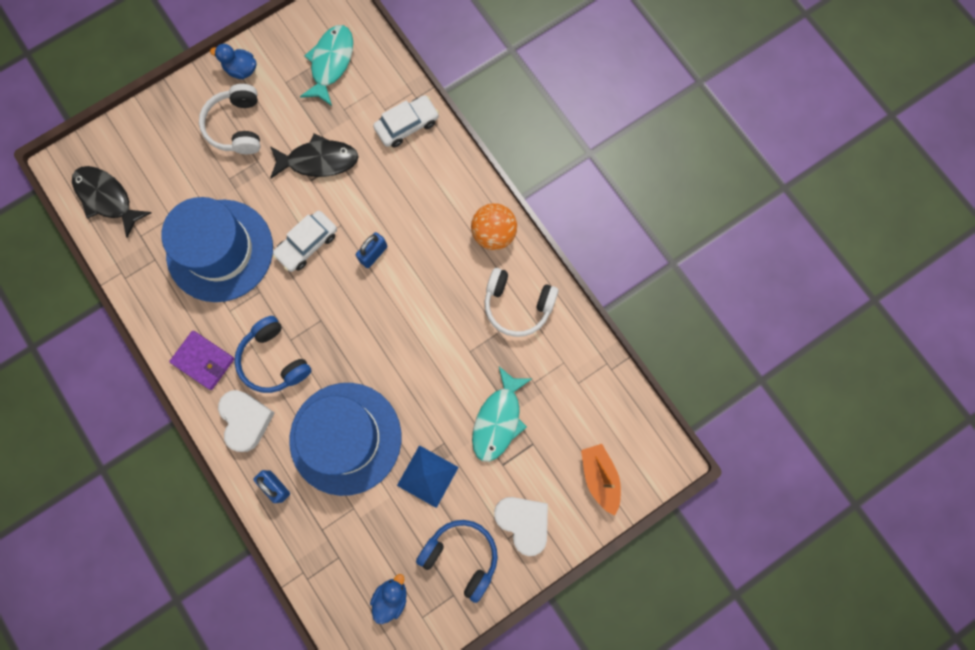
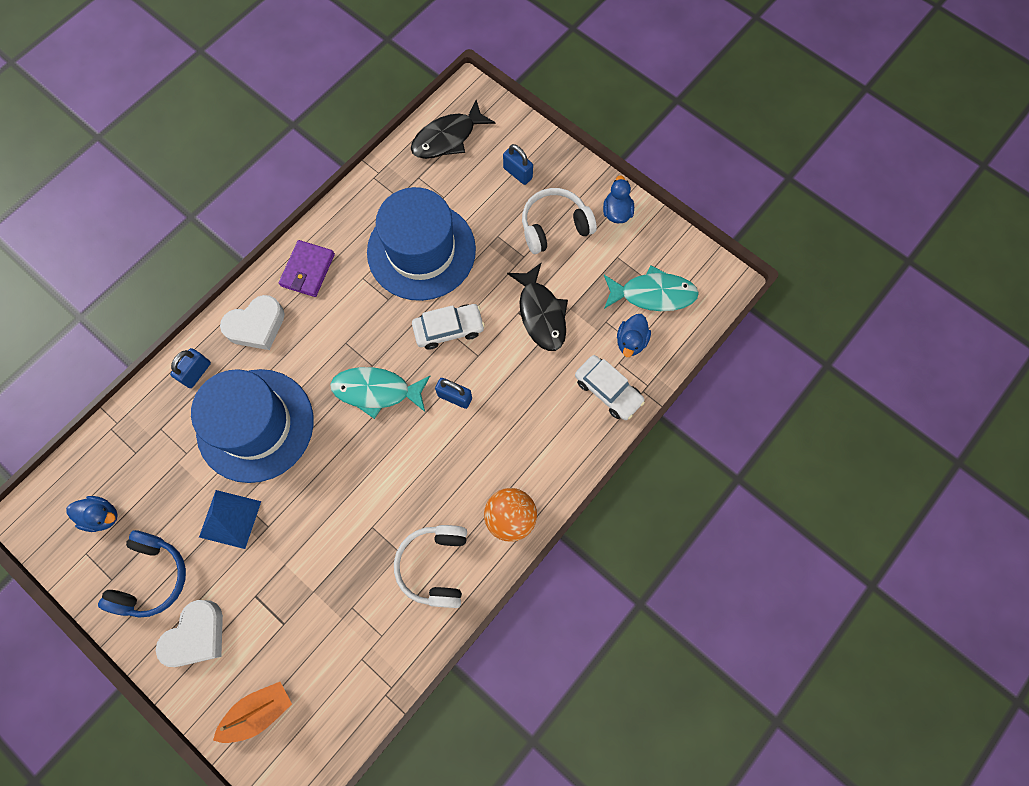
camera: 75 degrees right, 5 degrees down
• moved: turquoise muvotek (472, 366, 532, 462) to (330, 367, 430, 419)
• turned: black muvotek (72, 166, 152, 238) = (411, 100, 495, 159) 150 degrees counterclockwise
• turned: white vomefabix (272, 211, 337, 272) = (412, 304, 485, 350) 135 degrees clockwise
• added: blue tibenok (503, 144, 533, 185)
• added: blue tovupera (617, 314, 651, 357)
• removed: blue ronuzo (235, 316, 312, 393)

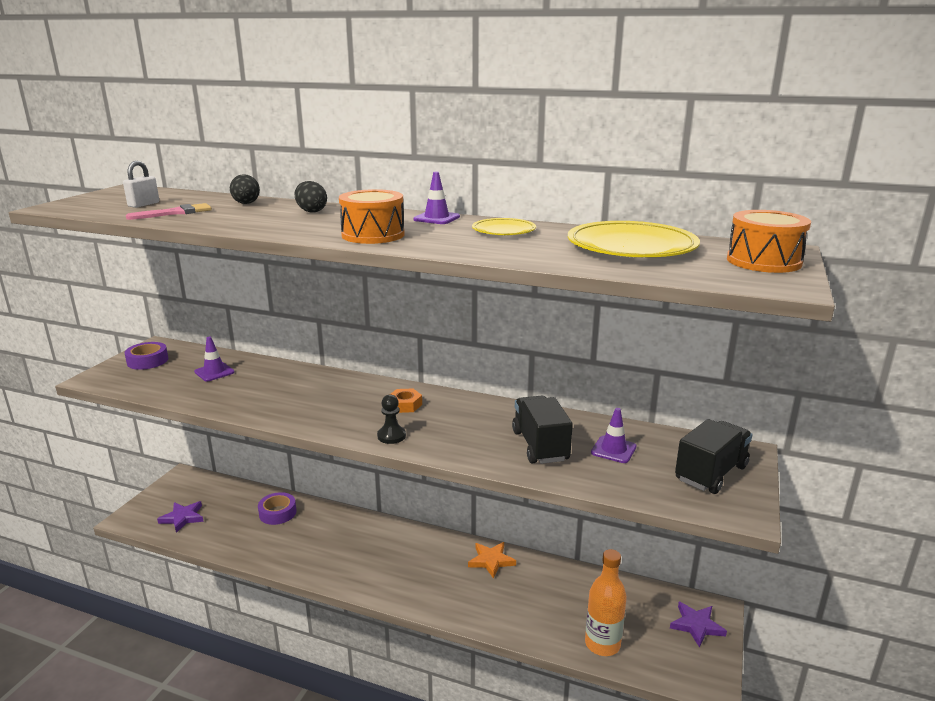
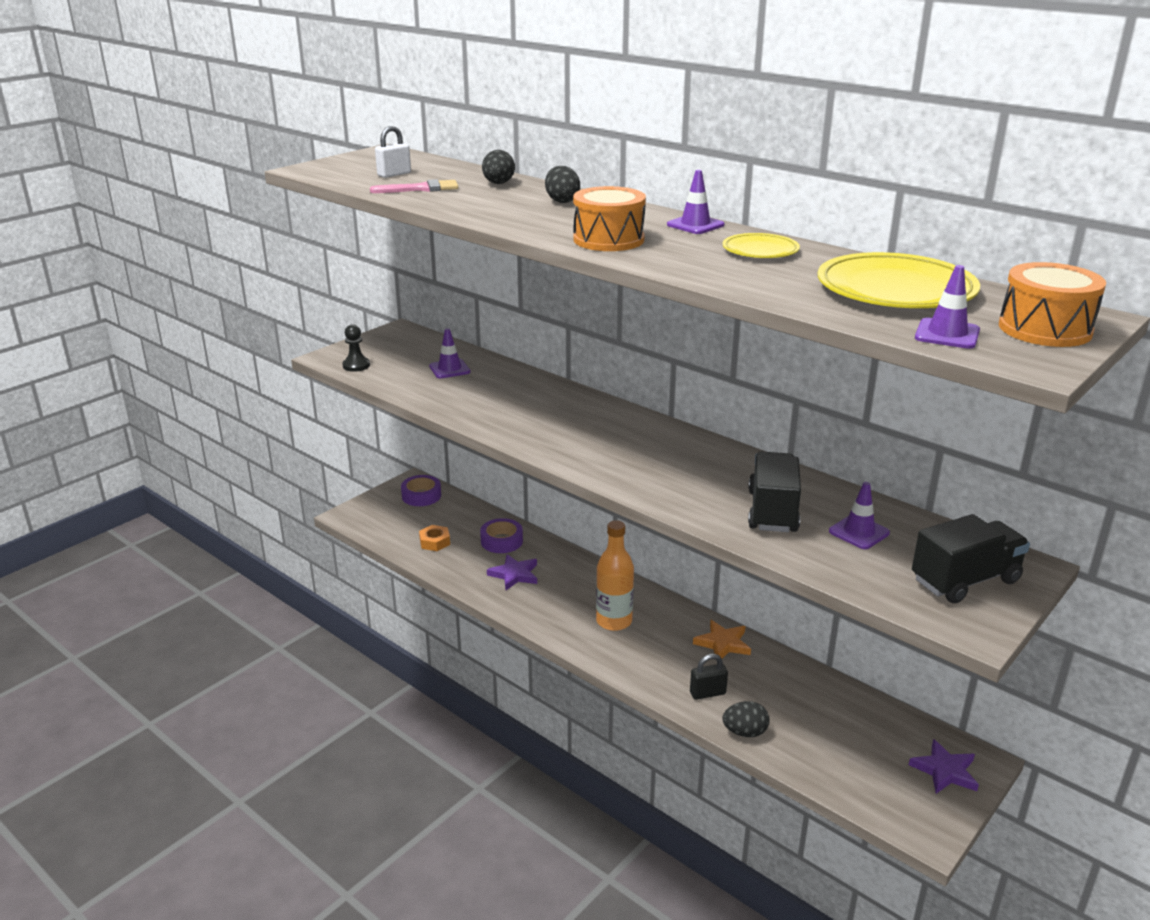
camera: 20 degrees right, 5 degrees up
• moved: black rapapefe (377, 394, 406, 444) to (342, 324, 370, 372)
• moved: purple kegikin (124, 342, 168, 370) to (401, 475, 441, 506)
• moved: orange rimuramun (391, 388, 422, 413) to (419, 525, 450, 551)
• moved: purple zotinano (157, 501, 204, 533) to (487, 554, 537, 590)
• moved: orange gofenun (585, 549, 627, 656) to (596, 520, 634, 631)
• added: black tibenok (690, 654, 728, 700)
• added: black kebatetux (722, 701, 770, 737)
• added: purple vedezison (915, 265, 980, 349)

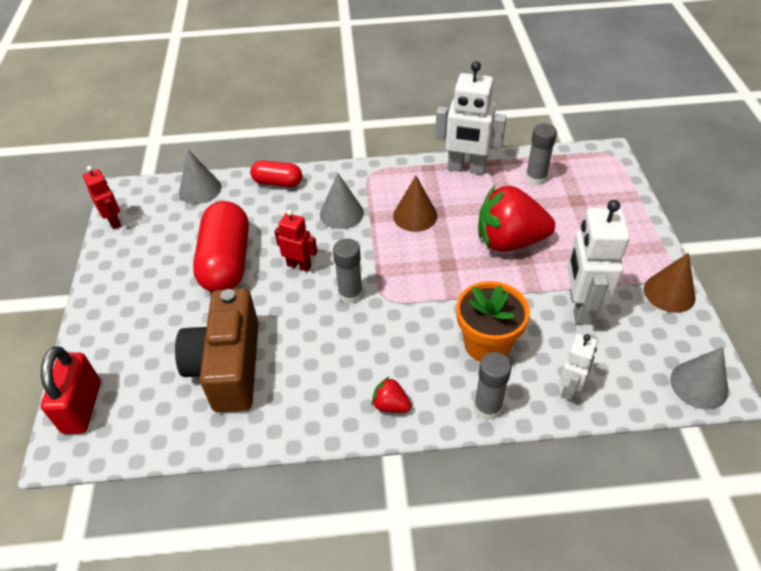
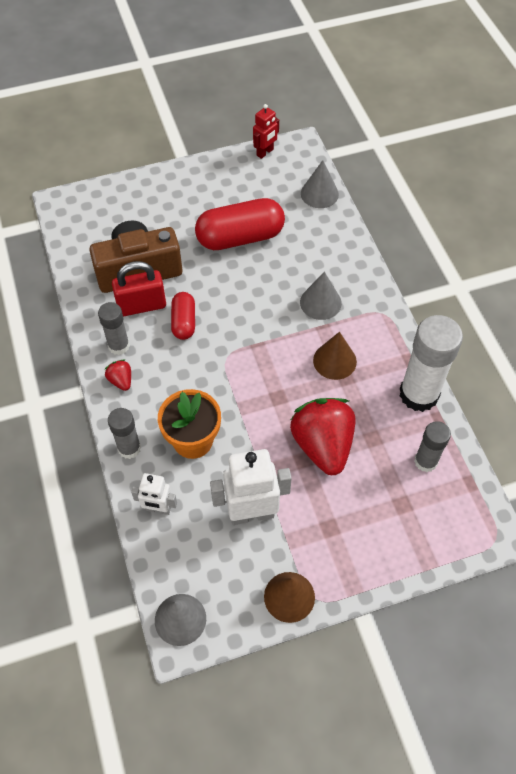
camera: 75 degrees right, 10 degrees up
• moved: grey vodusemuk (333, 238, 363, 304) to (98, 302, 130, 355)
• turned: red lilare (372, 377, 411, 413) = (104, 359, 131, 391) 45 degrees counterclockwise
• moved: red tibenok (41, 347, 101, 434) to (112, 261, 166, 316)
• moved: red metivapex (250, 160, 302, 187) to (171, 292, 195, 340)
• replaced: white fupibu (435, 61, 507, 175) to white vodusemuk (400, 315, 463, 412)
• removed: red fupibu (274, 210, 317, 272)

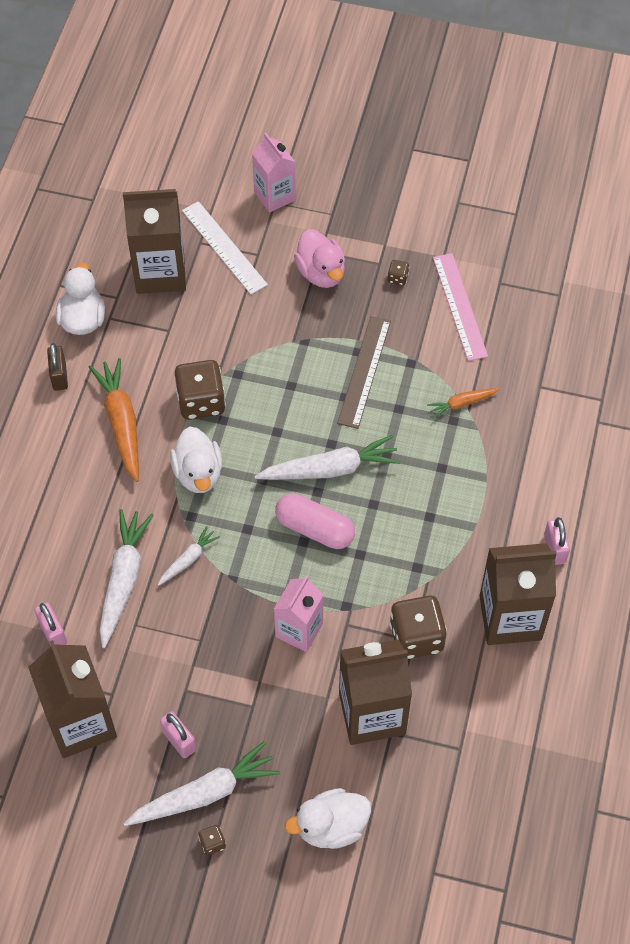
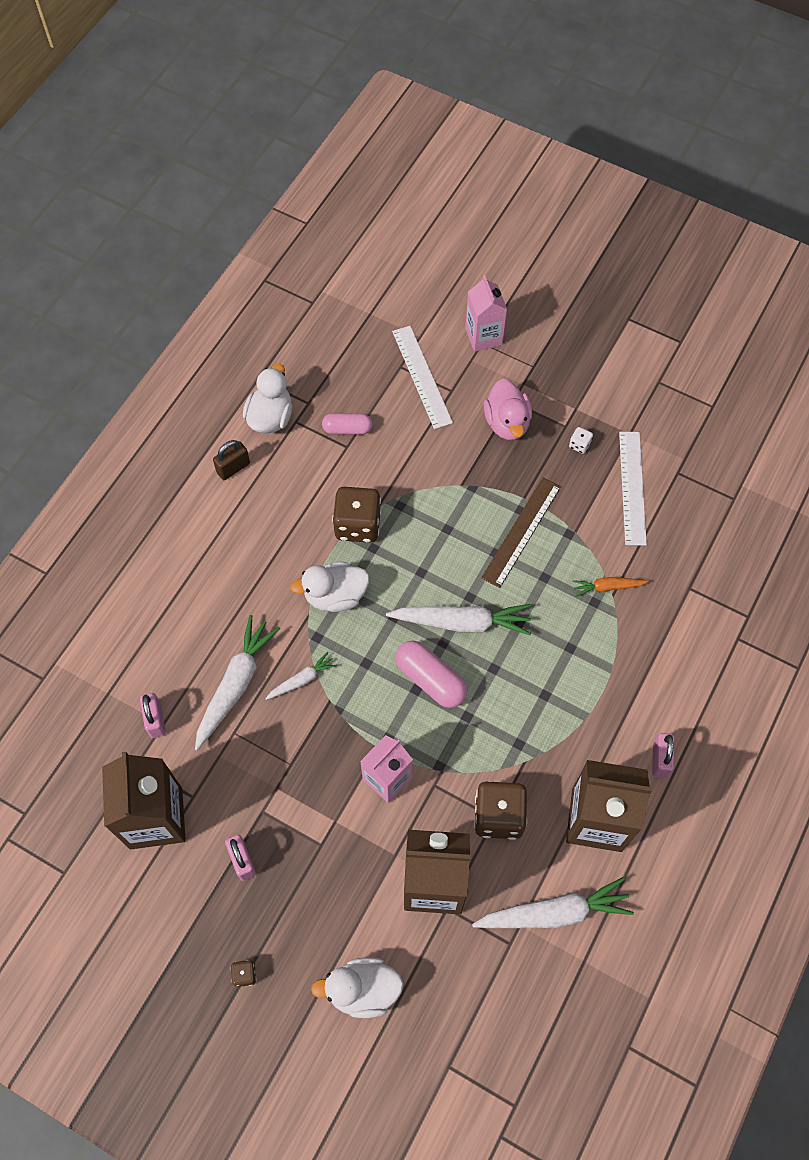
camera: 15 degrees right, 5 degrees up
• turned: brown tibenok (47, 343, 68, 391) = (213, 440, 250, 480) 45 degrees clockwise
• turned: white tovupera (170, 427, 223, 493) = (290, 562, 369, 612) 75 degrees clockwise
• added: pink metivapex (322, 413, 373, 435)
• moved: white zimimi (123, 741, 280, 826) to (472, 877, 634, 928)
• recoloured: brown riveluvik (388, 260, 409, 285) to white riveluvik (569, 427, 593, 454)
• recoloured: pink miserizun (433, 253, 488, 361) to white miserizun (619, 432, 647, 546)
• removed: orange zimimi (89, 358, 139, 482)
• removed: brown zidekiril (123, 189, 186, 294)

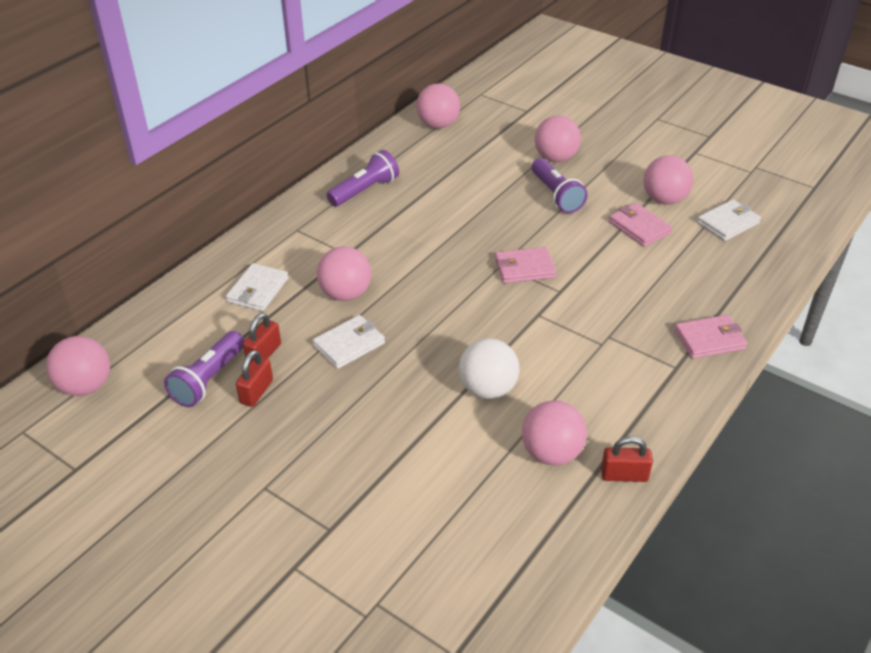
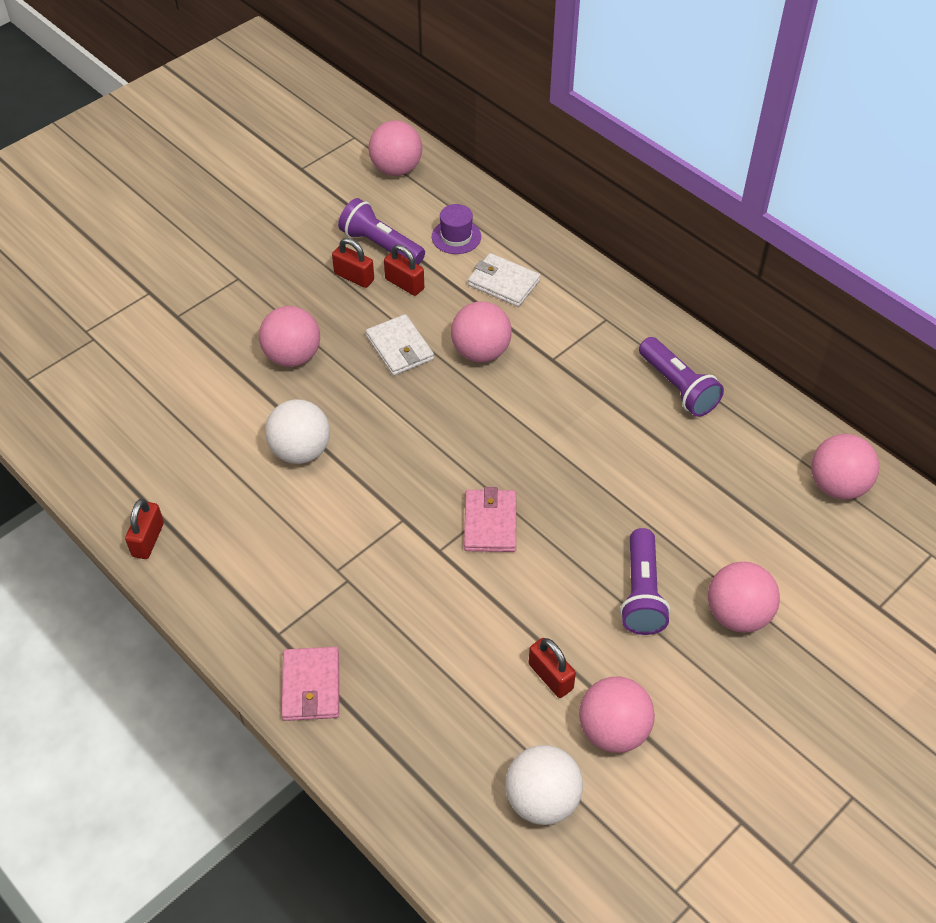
camera: 100 degrees right, 10 degrees up
• moved: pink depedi (522, 400, 587, 466) to (259, 306, 320, 367)
• added: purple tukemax (432, 204, 481, 254)
• replaced: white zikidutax (697, 199, 761, 241) to white depedi (505, 745, 583, 825)
• replaced: pink zikidutax (609, 203, 673, 247) to red tibenok (529, 638, 576, 698)
• turned: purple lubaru (532, 158, 587, 213) = (620, 528, 670, 635) 75 degrees counterclockwise

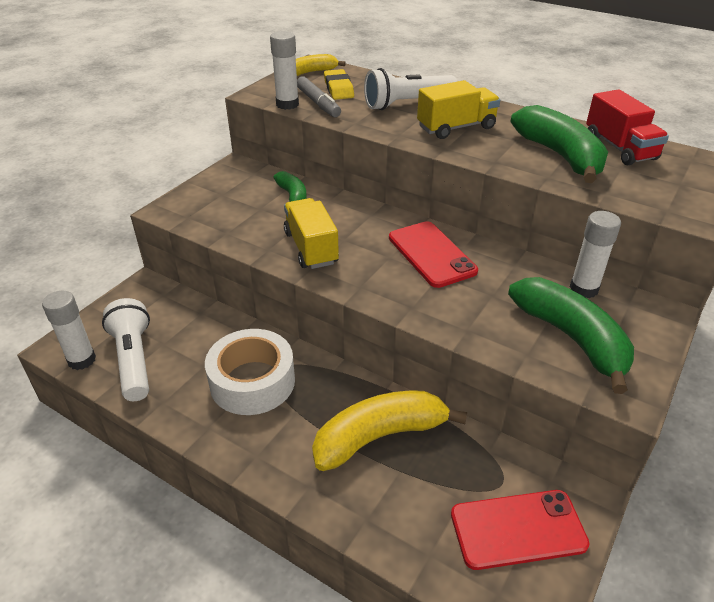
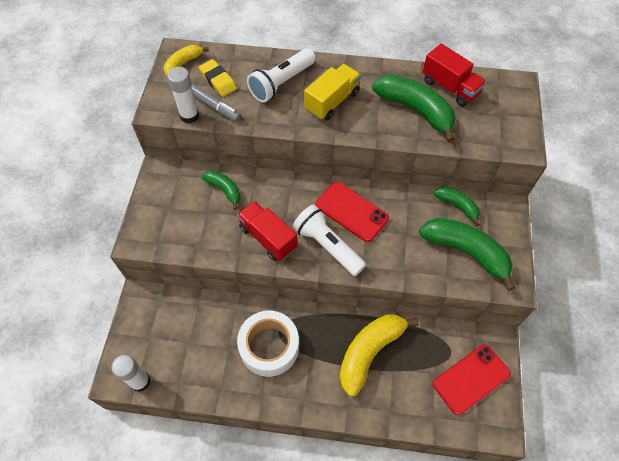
camera: 25 degrees left, 20 degrees up
• recoloured: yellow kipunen (284, 198, 339, 269) to red kipunen (237, 201, 297, 261)
• moved: white lubaru (102, 298, 150, 401) to (293, 205, 366, 276)
• replaced: white vodusemuk (570, 211, 621, 298) to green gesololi (434, 187, 480, 226)

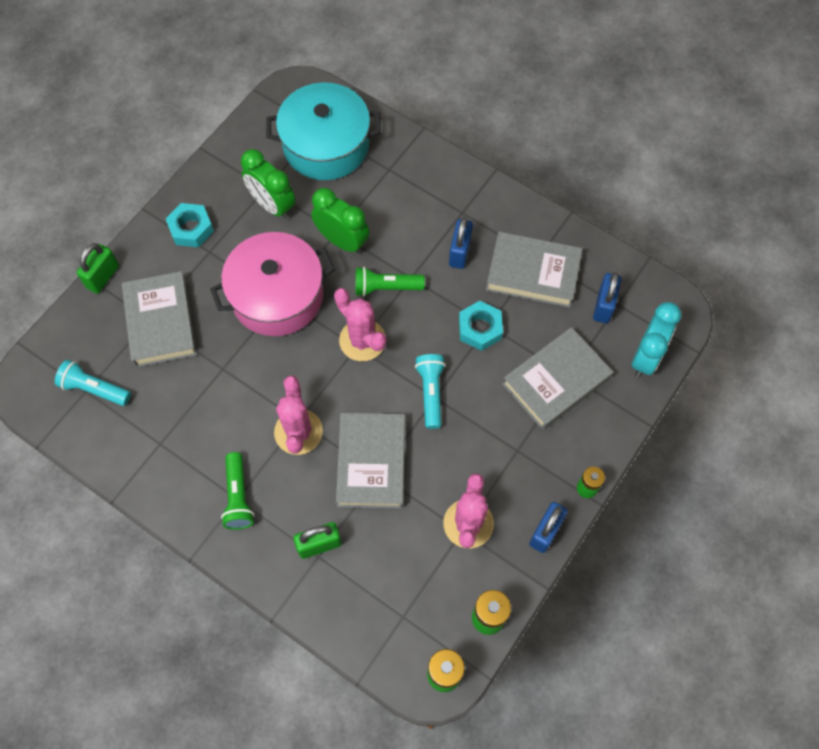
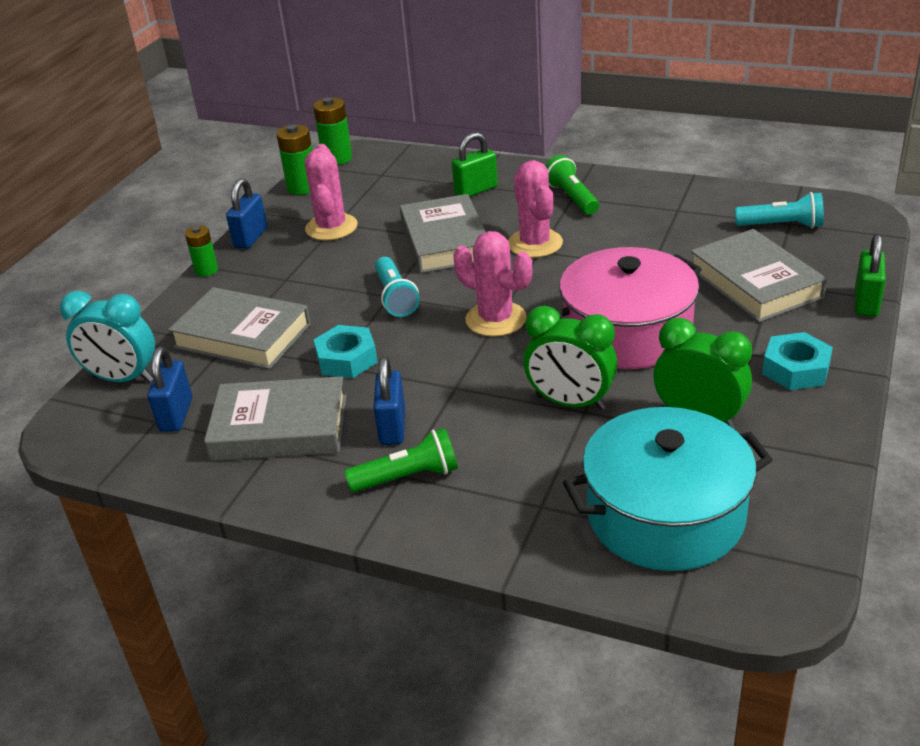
camera: 170 degrees right, 30 degrees down
• turned: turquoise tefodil (631, 302, 681, 377) = (60, 291, 155, 382) 90 degrees counterclockwise
• turned: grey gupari (502, 327, 613, 430) = (168, 287, 311, 369) 75 degrees clockwise
• moved: green lubaru (355, 267, 425, 296) to (344, 428, 458, 492)

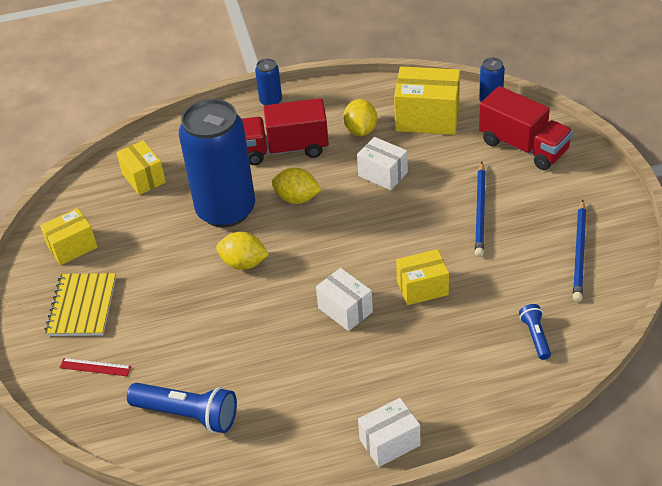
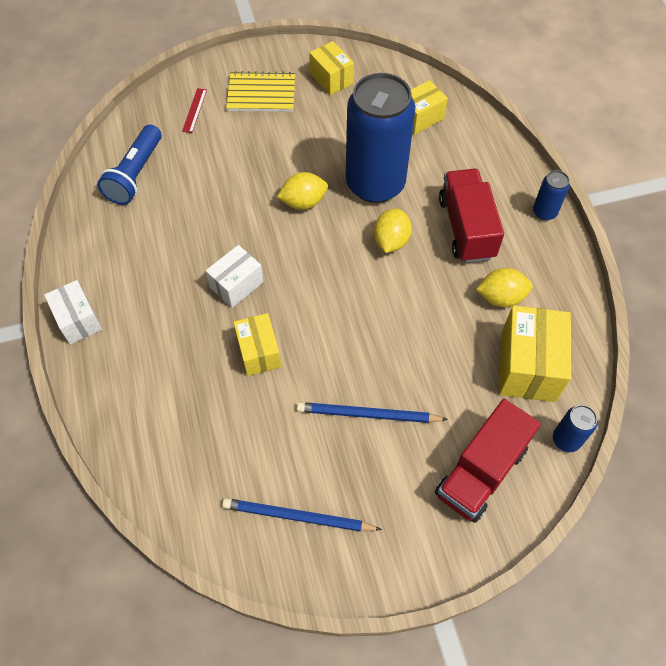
camera: 85 degrees right, 15 degrees up
• turned: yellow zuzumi (216, 232, 269, 270) = (277, 172, 328, 210) 60 degrees clockwise
• removed: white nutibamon (357, 137, 408, 190)
• removed: blue lubaru (519, 304, 551, 360)

